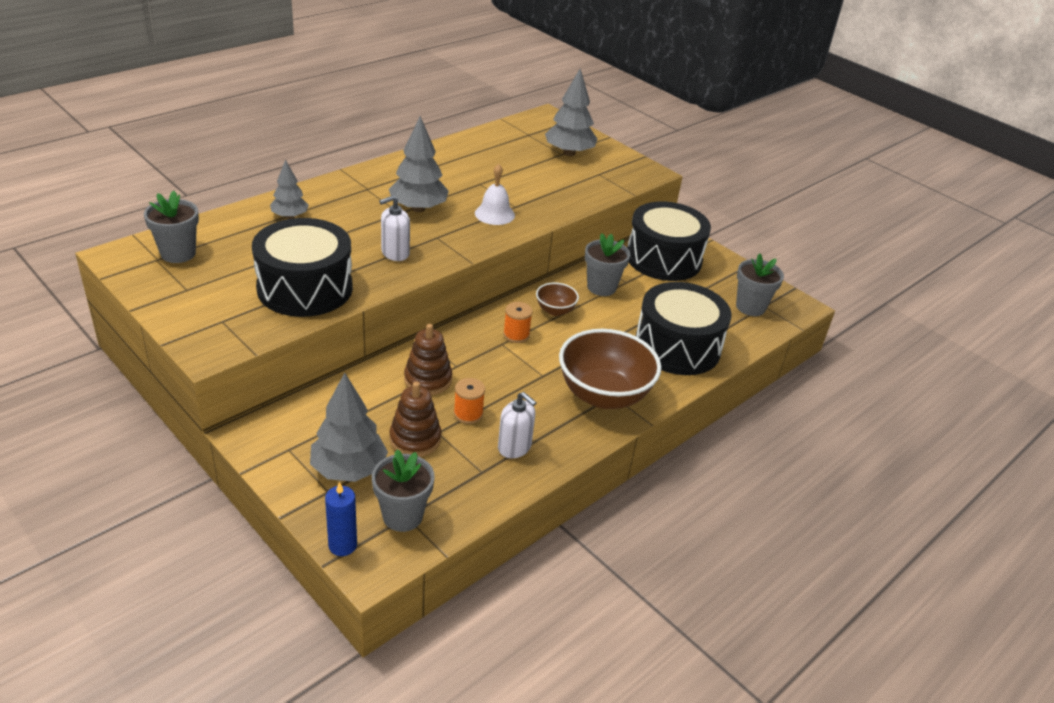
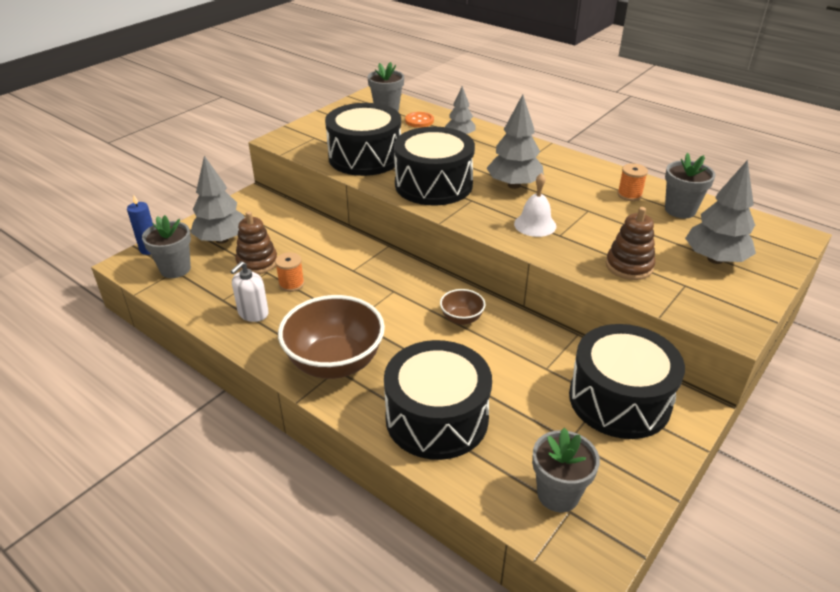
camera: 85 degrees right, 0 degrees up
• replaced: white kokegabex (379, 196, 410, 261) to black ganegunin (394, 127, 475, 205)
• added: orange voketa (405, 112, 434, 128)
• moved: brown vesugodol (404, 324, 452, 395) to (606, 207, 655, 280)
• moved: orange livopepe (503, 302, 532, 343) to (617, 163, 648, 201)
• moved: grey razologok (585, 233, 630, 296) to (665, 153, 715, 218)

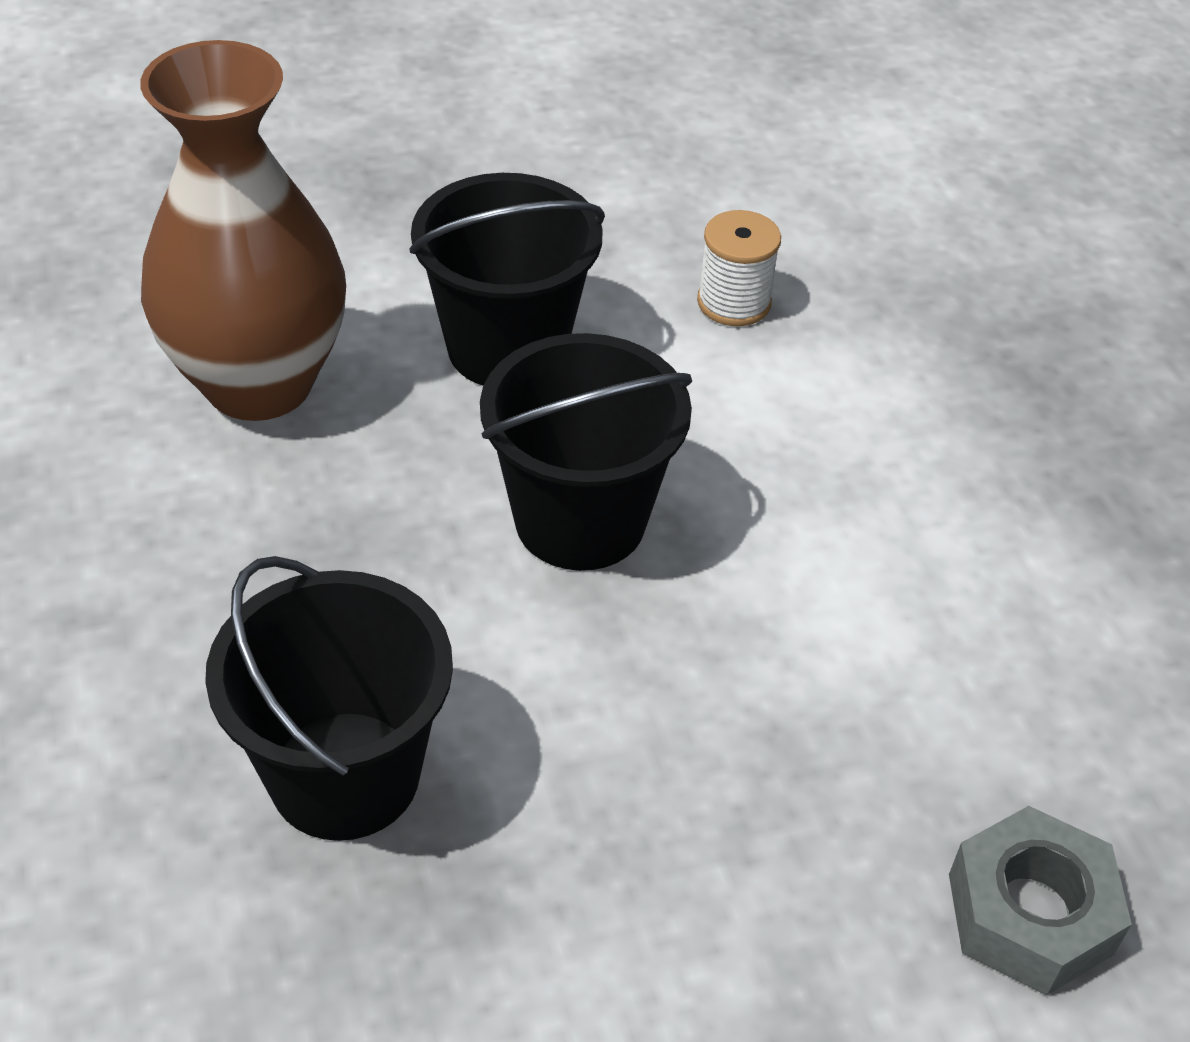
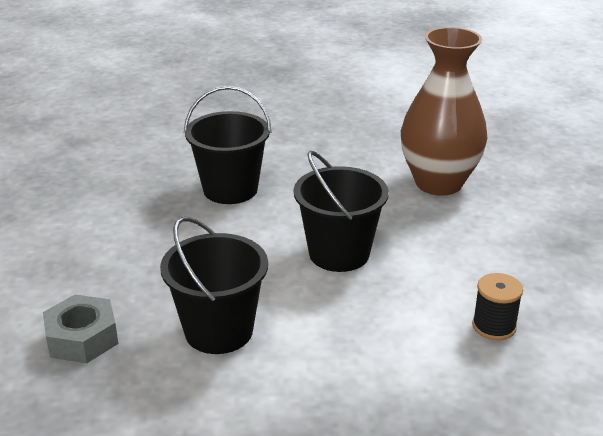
camera: 105 degrees right, 15 degrees down
• moved: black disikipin (409, 173, 605, 386) to (160, 217, 268, 354)
• recoloured: white livopepe (697, 210, 781, 326) to black livopepe (472, 273, 523, 340)

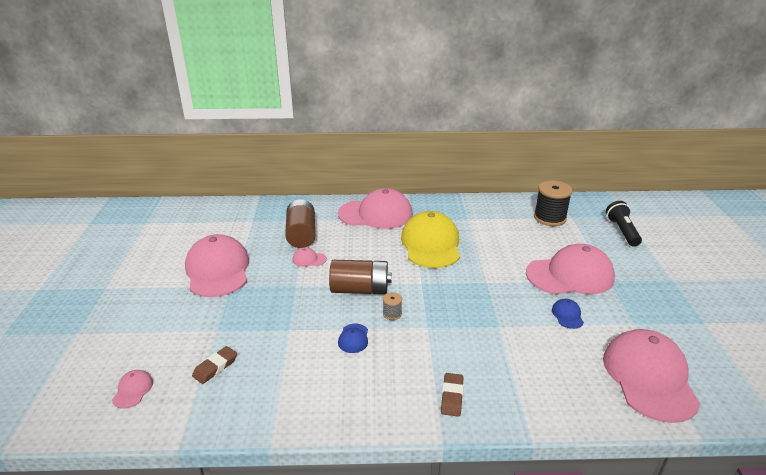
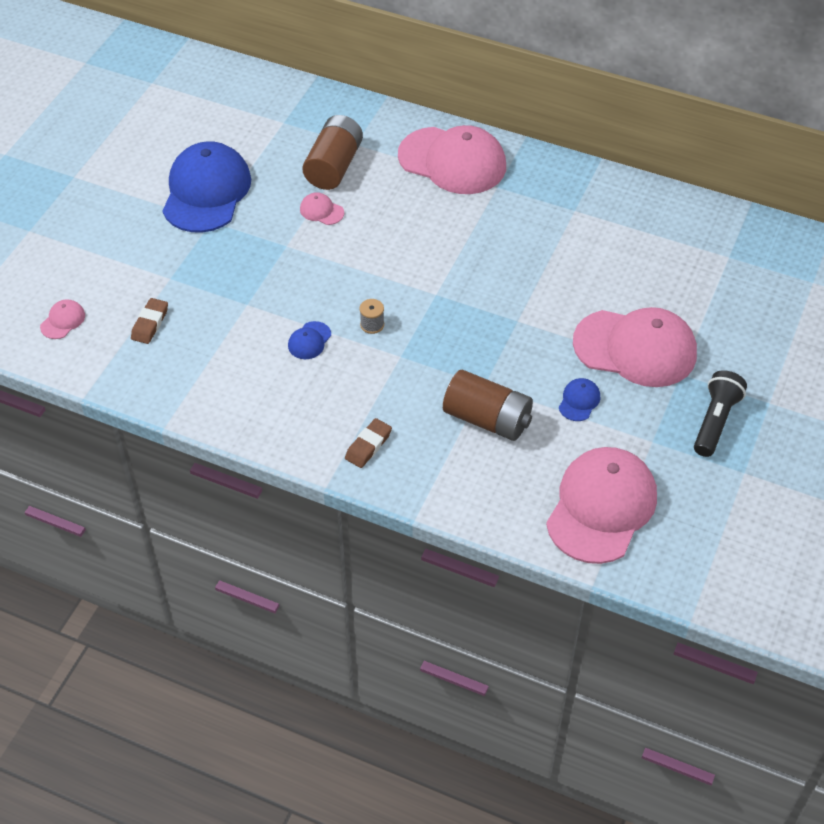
camera: 25 degrees right, 20 degrees up
• turned: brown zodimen (192, 346, 237, 384) = (131, 298, 168, 344) 45 degrees counterclockwise
• recoloured: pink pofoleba (185, 234, 249, 297) to blue pofoleba (162, 141, 251, 233)
• moved: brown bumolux (329, 260, 392, 294) to (443, 370, 533, 441)
• moved: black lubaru (606, 201, 642, 247) to (694, 370, 747, 457)
• removed: yellow pofoleba (401, 211, 460, 268)
• removed: black livopepe (534, 181, 572, 226)

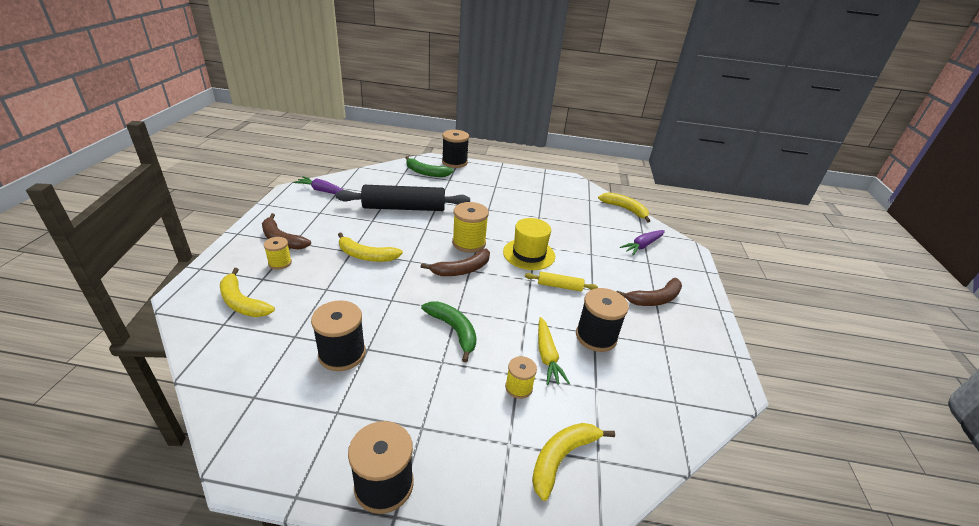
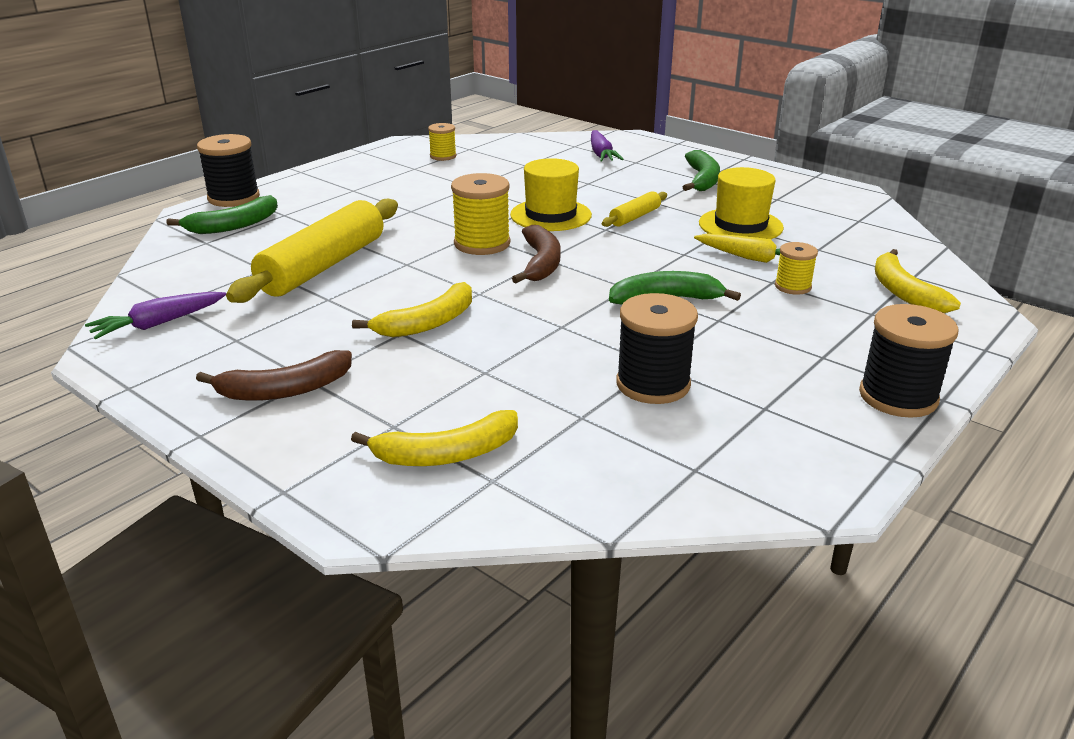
camera: 55 degrees left, 5 degrees down
• recoloured: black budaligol (336, 185, 470, 211) to yellow budaligol (226, 199, 398, 303)
• moved: yellow livopepe (264, 237, 292, 270) to (428, 123, 456, 161)
• recoloured: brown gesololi (617, 278, 682, 306) to green gesololi (683, 150, 720, 191)
• replaced: black livopepe (576, 288, 629, 352) to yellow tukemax (699, 167, 784, 239)
• removed: yellow gesololi (598, 192, 650, 222)

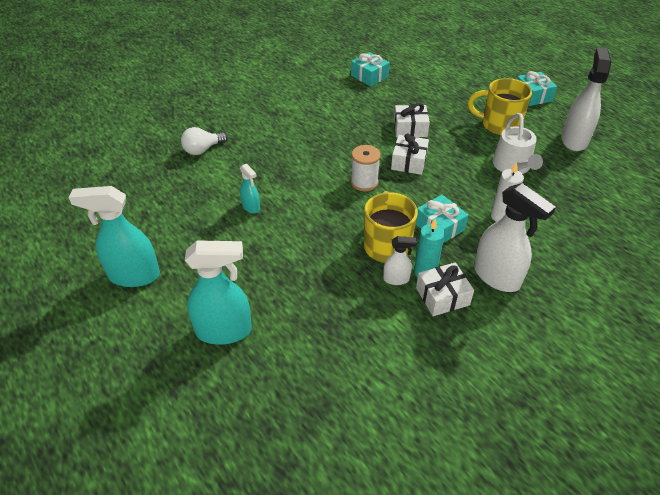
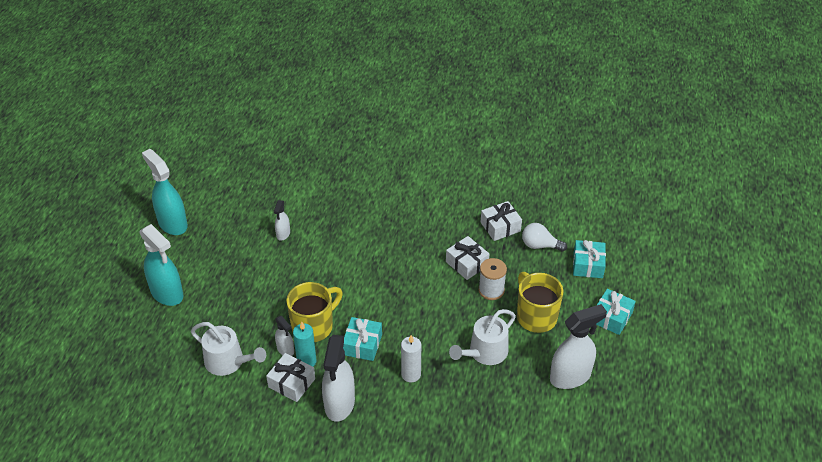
camera: 50 degrees right, 0 degrees up
• added: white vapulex (191, 322, 266, 376)
• recoloured: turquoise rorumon (240, 163, 260, 213) to white rorumon (274, 200, 290, 241)
• moved: white livopepe (351, 145, 381, 191) to (478, 258, 507, 300)
• moved: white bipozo (391, 133, 429, 175) to (481, 201, 522, 241)
• moved: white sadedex (181, 127, 228, 155) to (522, 223, 567, 252)
• moved: turquoise bipozo (351, 52, 390, 86) to (573, 240, 606, 278)

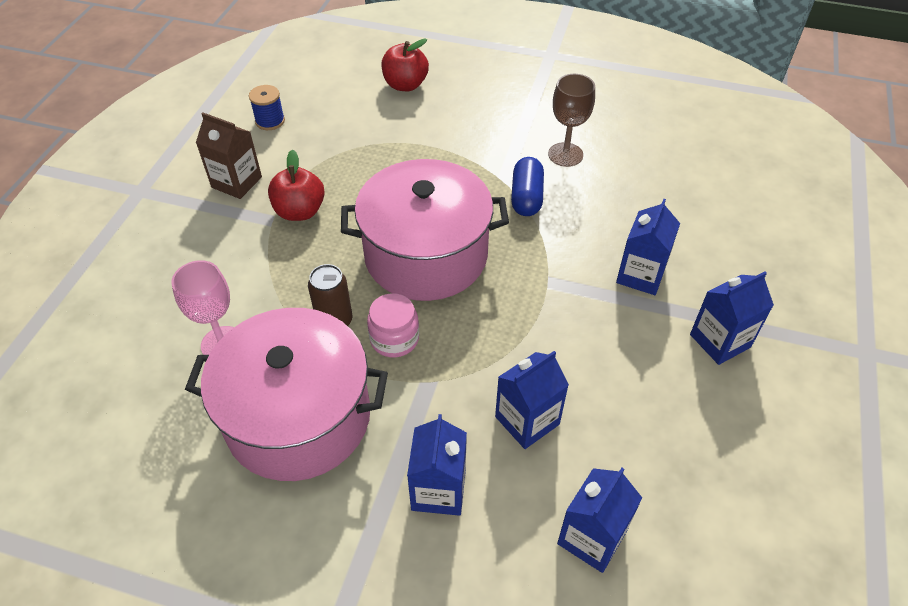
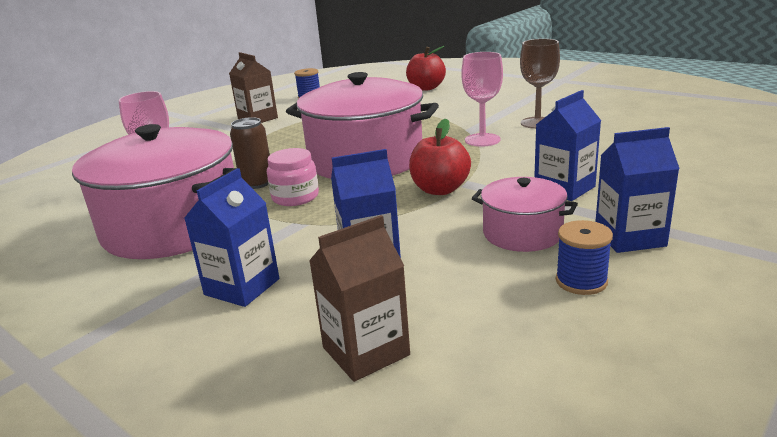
camera: 25 degrees right, 25 degrees down
• recoloured: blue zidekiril (557, 468, 642, 573) to brown zidekiril (309, 215, 410, 382)
• moved: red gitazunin (268, 149, 325, 221) to (409, 118, 471, 195)
• replaced: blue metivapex (511, 157, 544, 216) to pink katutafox (461, 52, 503, 147)
• added: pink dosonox (472, 177, 578, 252)
• added: blue livopepe (556, 220, 613, 295)

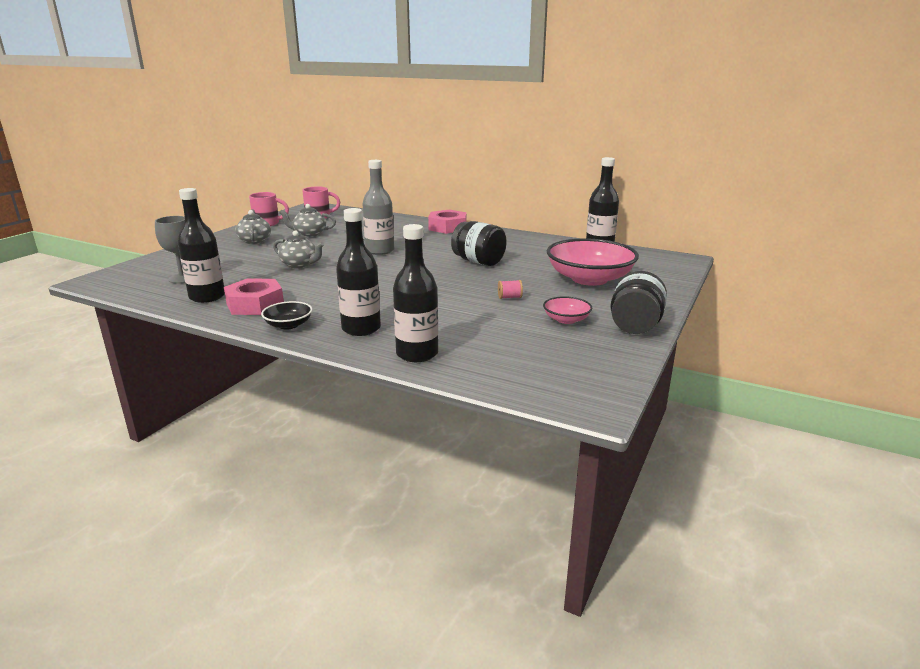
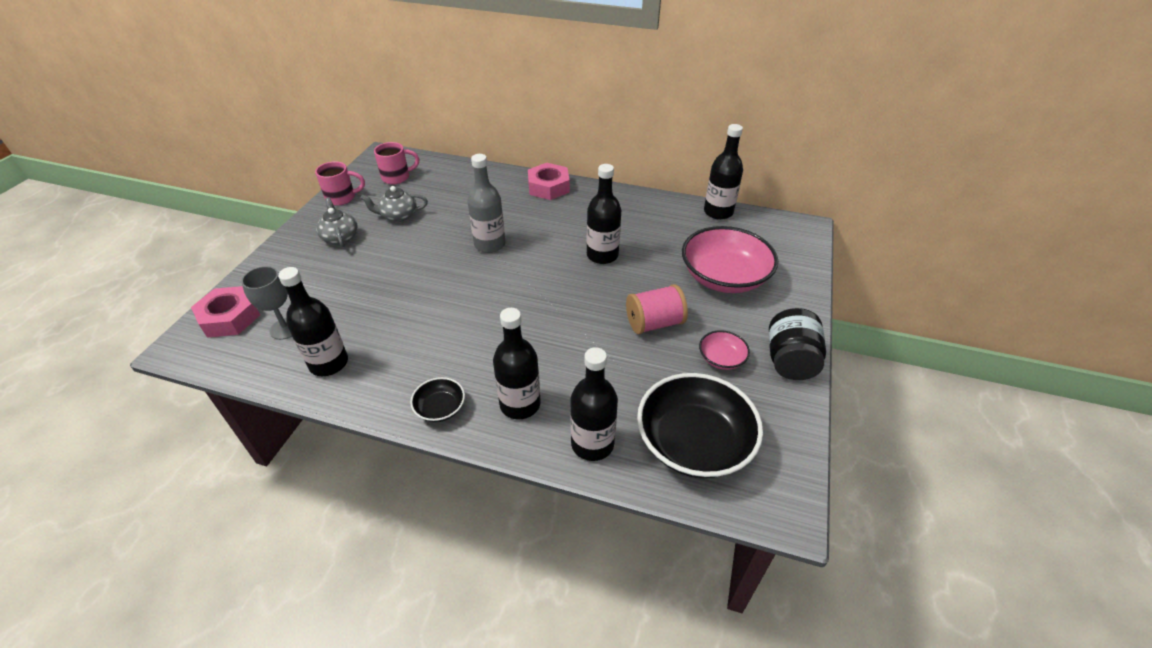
camera: 10 degrees left, 20 degrees up
• moved: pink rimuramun (224, 278, 284, 315) to (191, 286, 260, 338)
• replaced: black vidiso (451, 221, 507, 266) to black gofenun (587, 164, 621, 264)
• resized: pink livopepe (498, 280, 523, 299) = (626, 284, 688, 334) x2.14
• added: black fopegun (637, 373, 763, 478)
• removed: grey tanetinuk (273, 230, 324, 268)

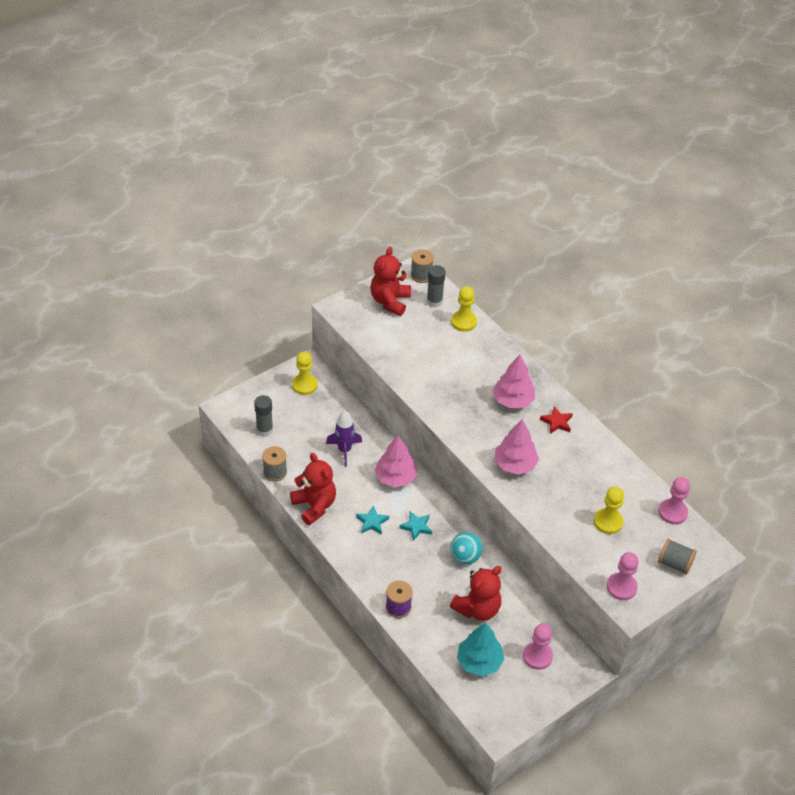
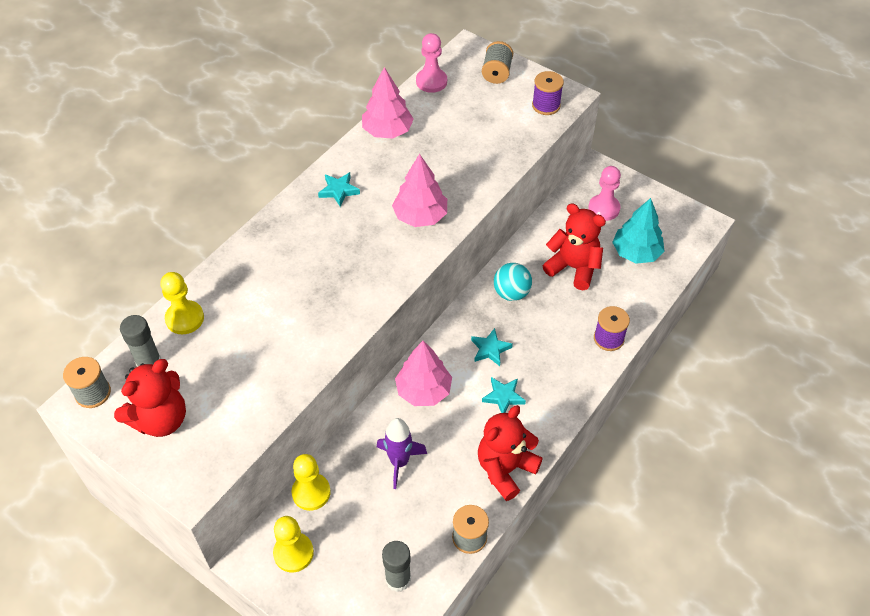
camera: 105 degrees left, 5 degrees up
• turned: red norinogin (370, 247, 411, 316) = (114, 359, 186, 437) 45 degrees counterclockwise
• moved: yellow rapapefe (594, 487, 624, 534) to (292, 454, 330, 511)
• recoloured: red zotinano (540, 406, 573, 434) to turquoise zotinano (318, 172, 360, 207)
• moved: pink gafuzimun (493, 355, 535, 408) to (362, 67, 414, 139)
• replaced: pink rapapefe (607, 552, 639, 600) to purple livopepe (532, 71, 564, 115)

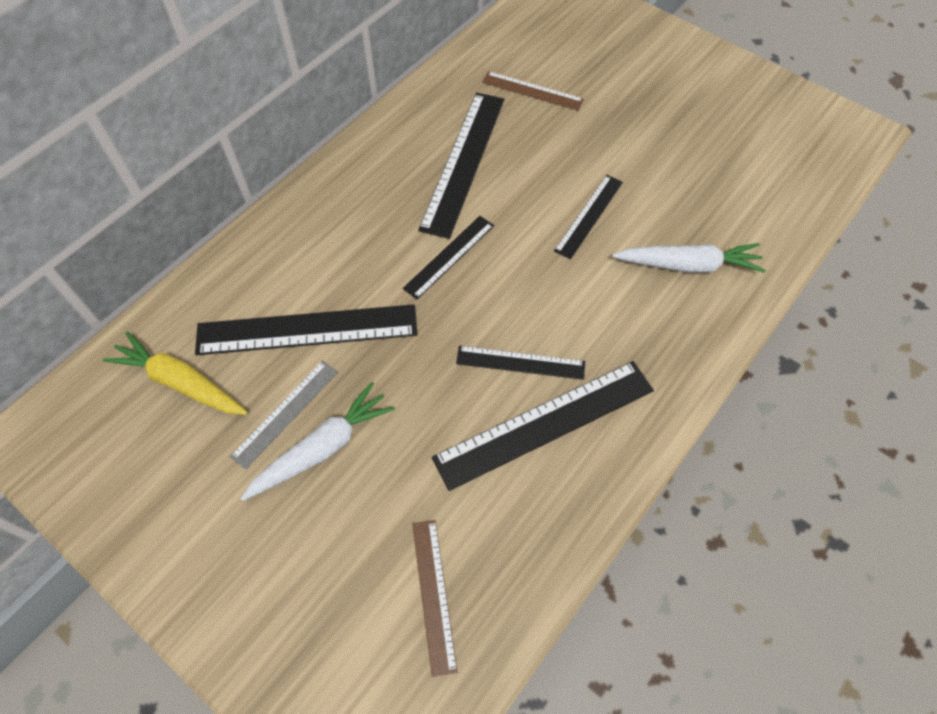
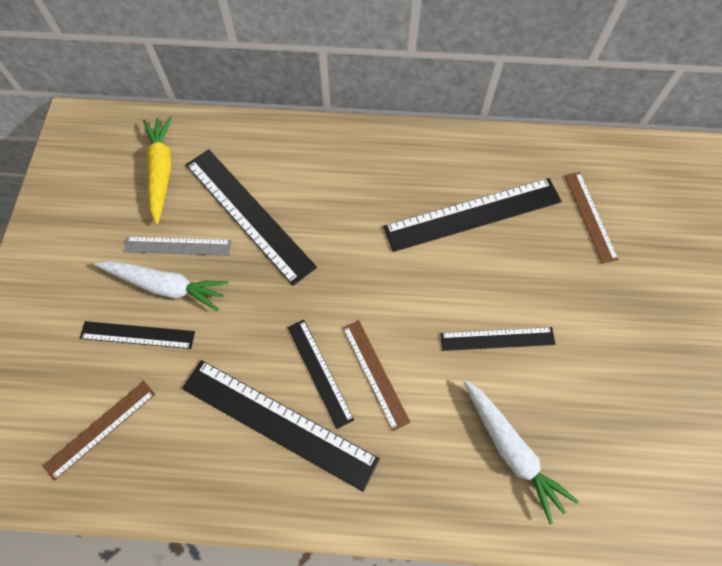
camera: 55 degrees right, 5 degrees up
• moved: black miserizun (402, 216, 494, 299) to (80, 321, 195, 349)
• added: brown miserizun (343, 320, 410, 431)

